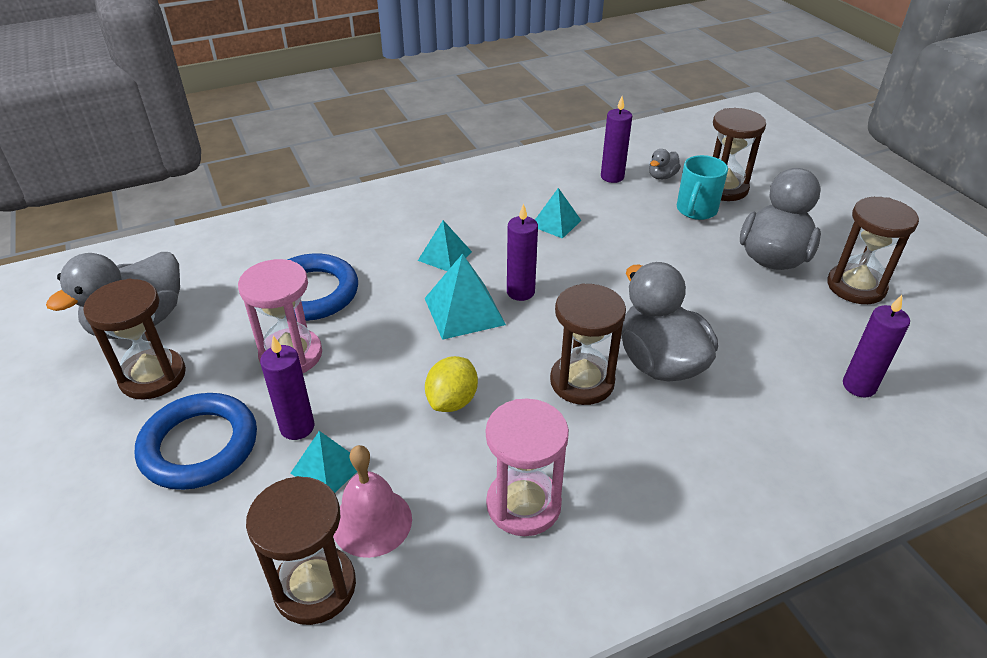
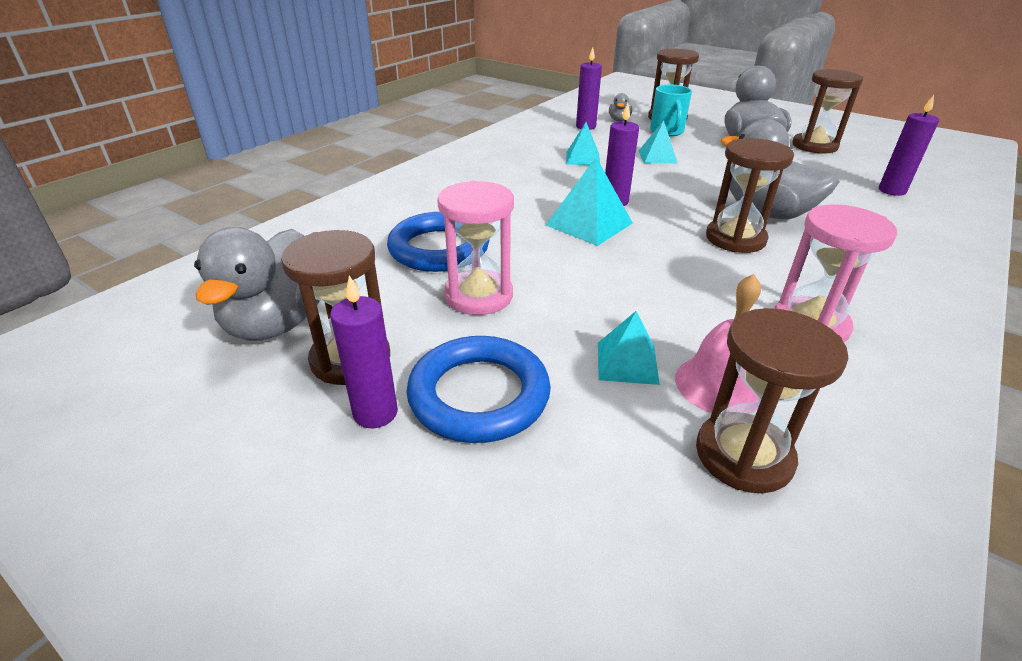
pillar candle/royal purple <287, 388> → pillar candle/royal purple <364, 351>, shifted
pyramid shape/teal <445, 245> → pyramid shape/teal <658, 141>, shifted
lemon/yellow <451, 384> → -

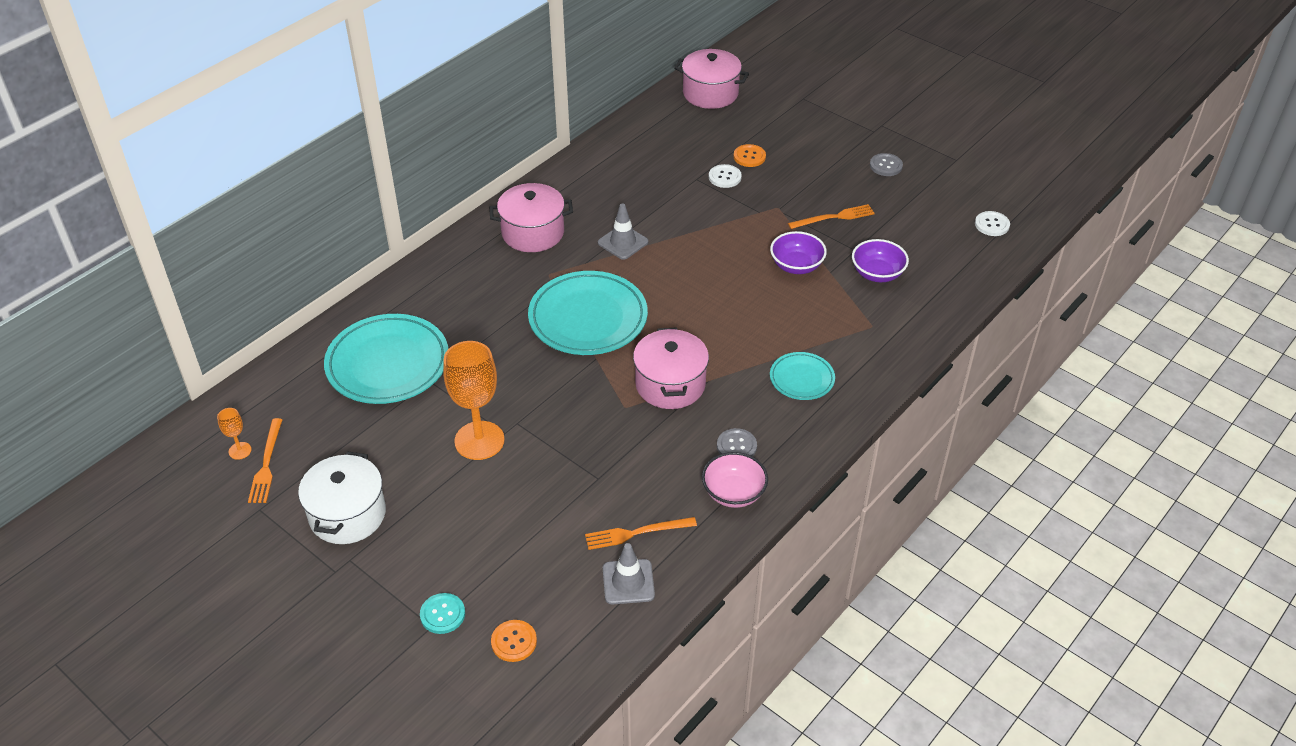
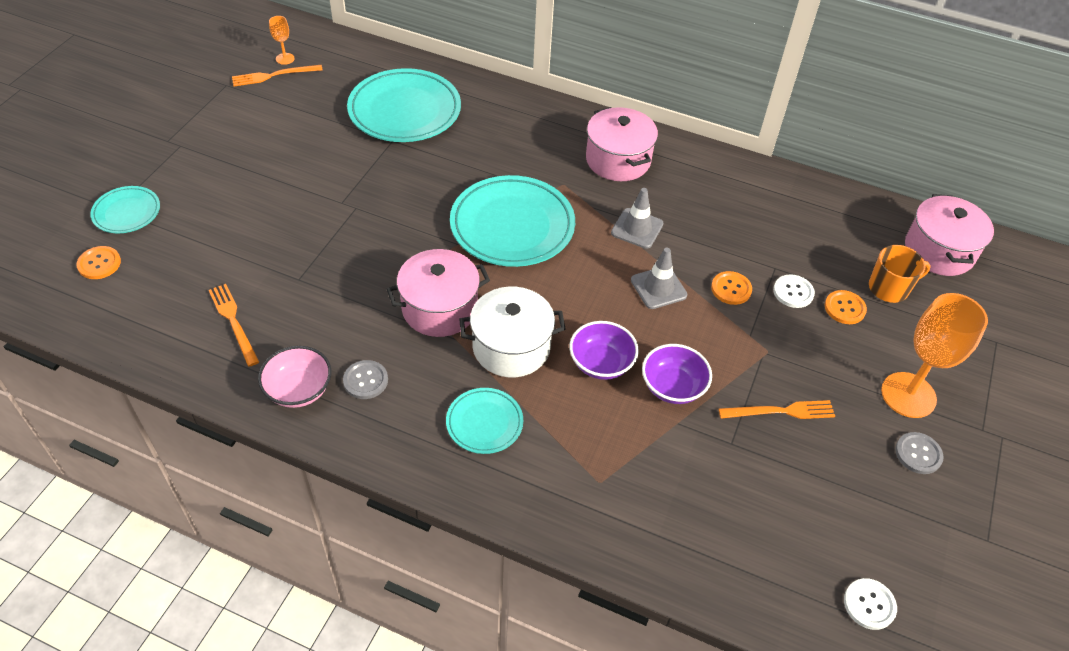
sewing button/teal <442, 613> → plate/teal <125, 209>
stockpot/white <342, 497> → stockpot/white <512, 332>, shifted
deep dish/royal purple <880, 260> → deep dish/royal purple <604, 350>, shifted
traffic cone/grey <629, 573> → traffic cone/grey <659, 278>, shifted
- → sewing button/bright orange <731, 288>
dinner fork/bright orange <831, 216> → dinner fork/bright orange <776, 409>, 60 degrees counterclockwise
- → mug/bright orange <900, 274>
wine glass/bright orange <474, 400> → wine glass/bright orange <934, 355>, shifted

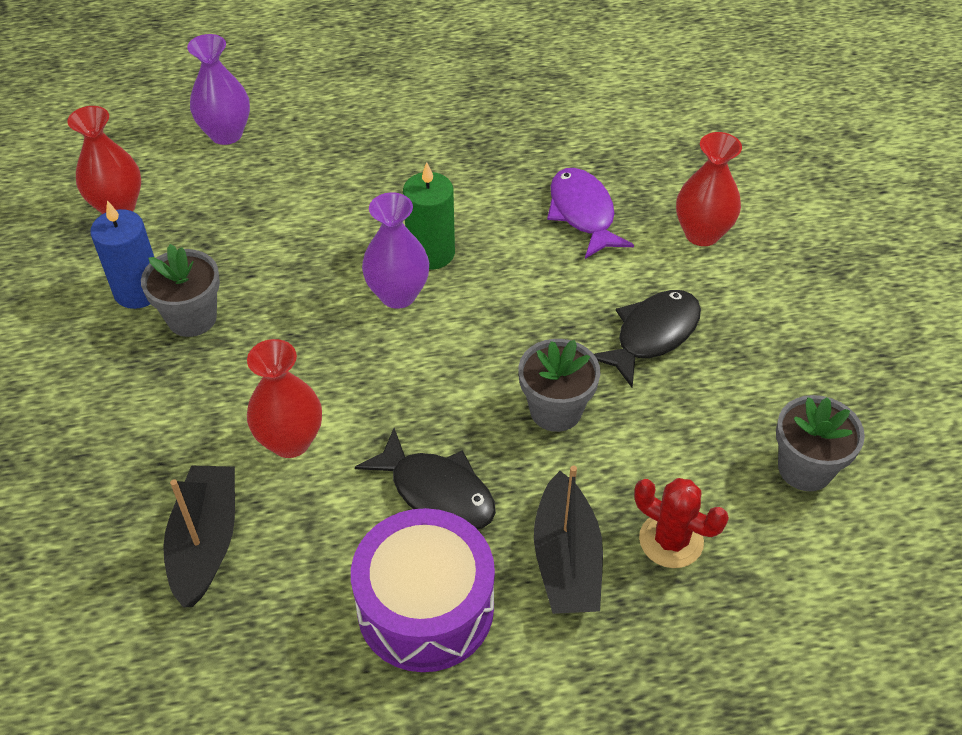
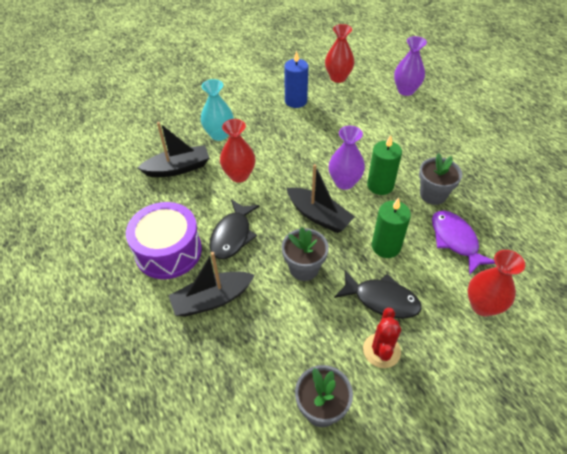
- → flower vase/teal <217, 110>
- → sailboat/jet-black <321, 198>
prickly plant/crimson <681, 523> → prickly plant/crimson <382, 338>, shifted
- → pillar candle/green <391, 228>
plant pot/grey <180, 290> → plant pot/grey <440, 179>, shifted
toy fish/royal purple <590, 213> → toy fish/royal purple <463, 242>, 75 degrees counterclockwise

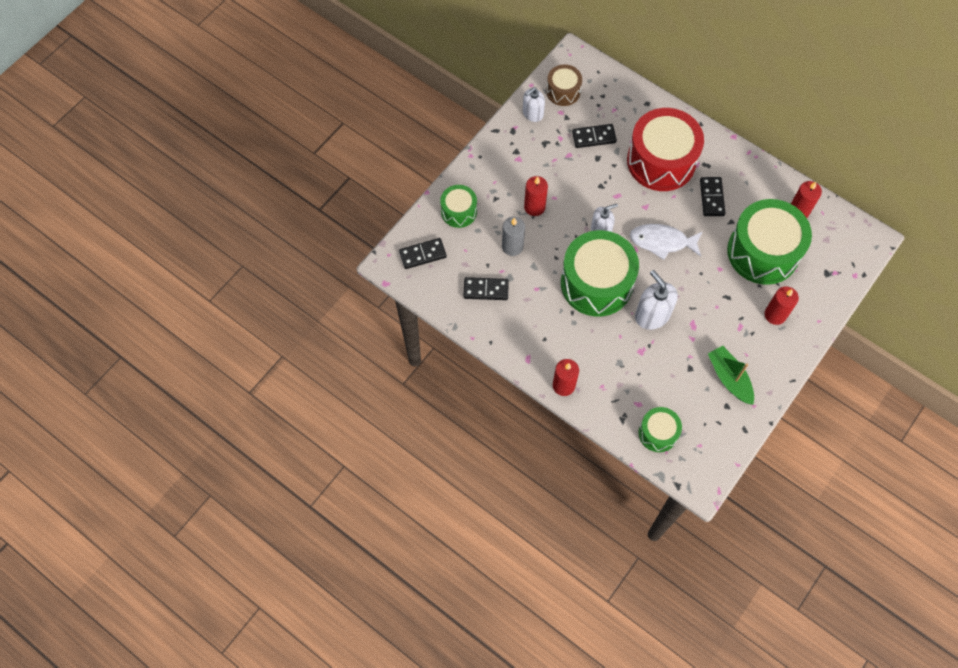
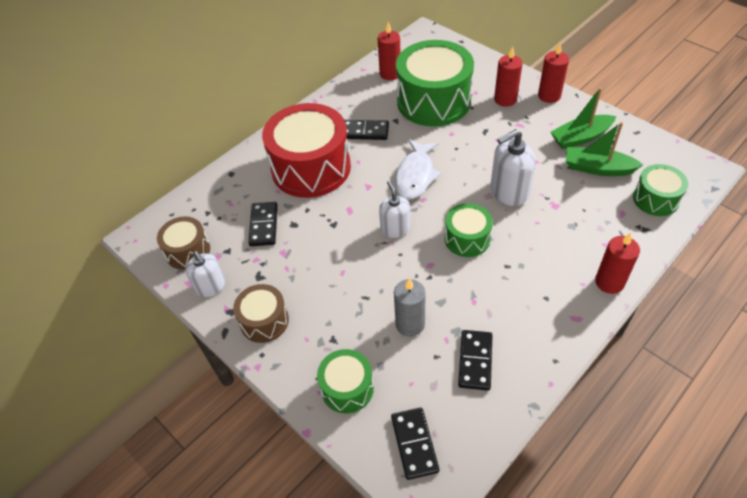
- → drum/brown <261, 313>
drum/green <600, 273> → drum/green <469, 230>, x0.51
pillar candle/crimson <536, 196> → pillar candle/crimson <553, 73>, shifted
- → sailboat/green <604, 149>

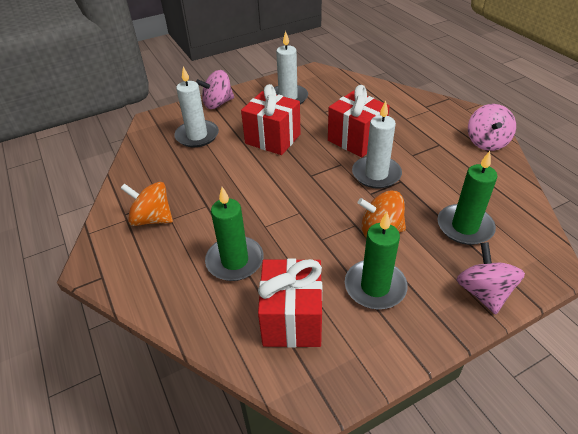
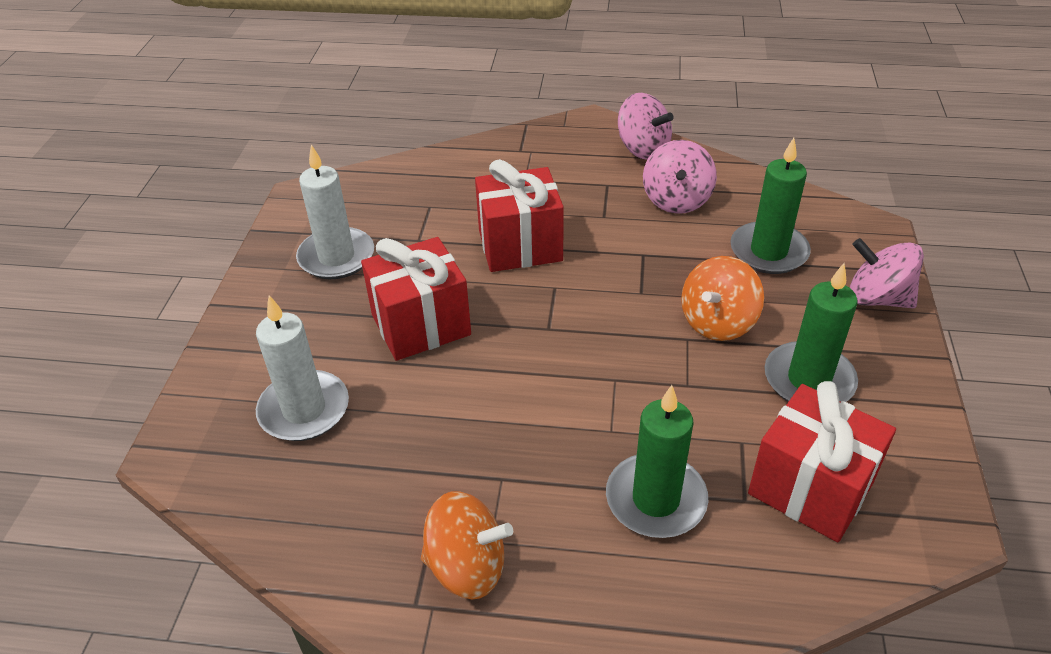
whirligig/bright orange <146, 204> → whirligig/bright orange <467, 545>, 135 degrees counterclockwise
whirligig/rosy <215, 89> → whirligig/rosy <680, 177>, shifted
pillar candle/white <377, 145> → -

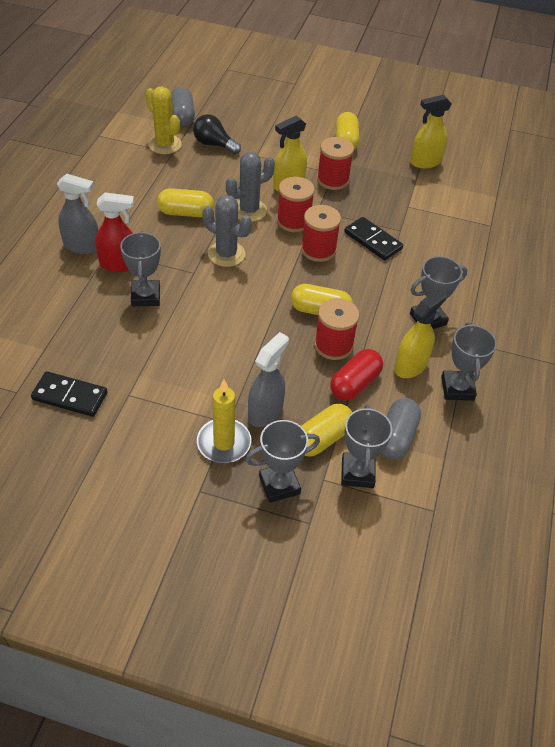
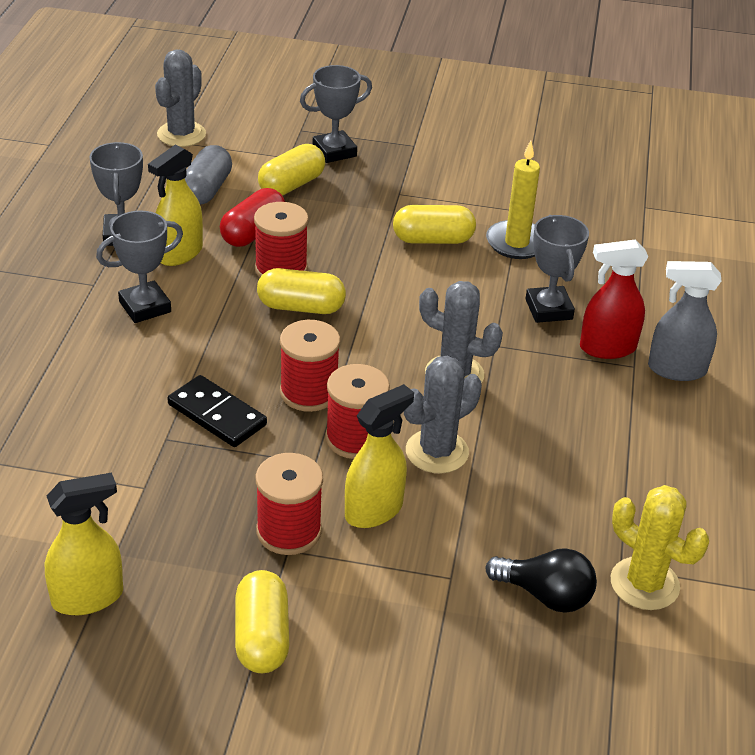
- → prickly plant/grey <180, 98>
pill/yellow <185, 202> → pill/yellow <434, 224>, shifted
pillar candle/yellow <224, 421> → pillar candle/yellow <513, 200>, shifted
domino piece/jet-black <69, 394> → -
pill/grey <183, 106> → -
spray cleaner/grey <268, 379> → -
award cup/grey <366, 446> → -

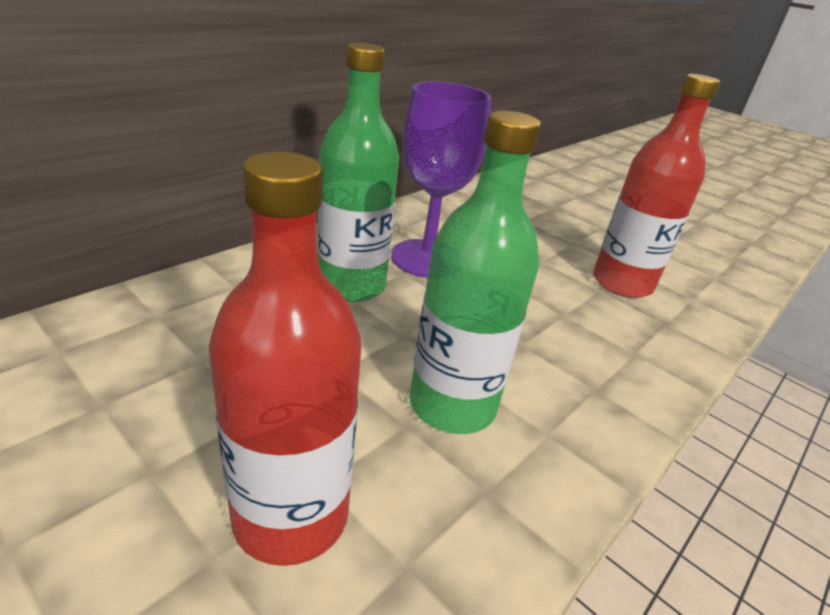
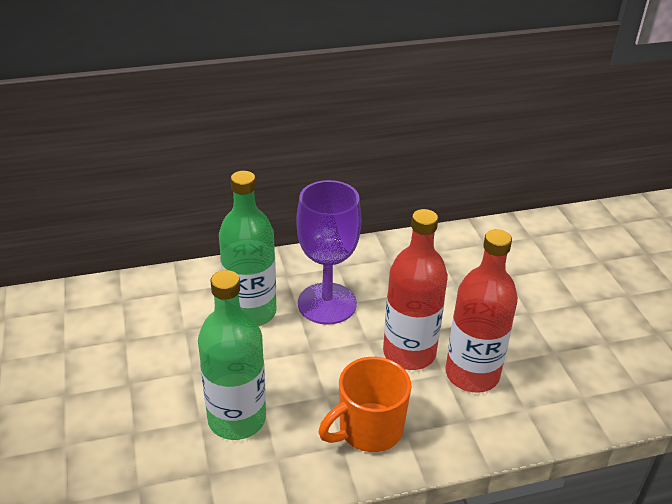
- → mug/bright orange <365, 404>
bottle/crimson <285, 359> → bottle/crimson <415, 289>, shifted

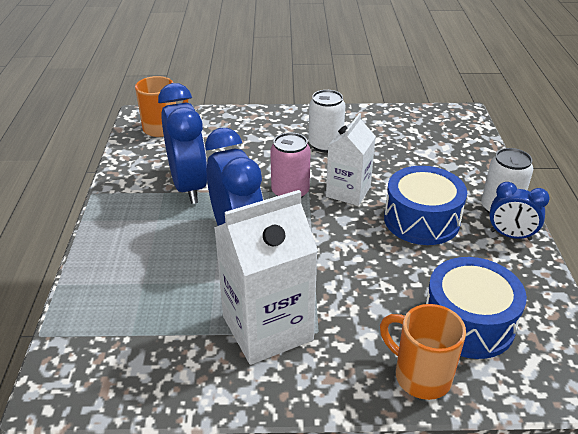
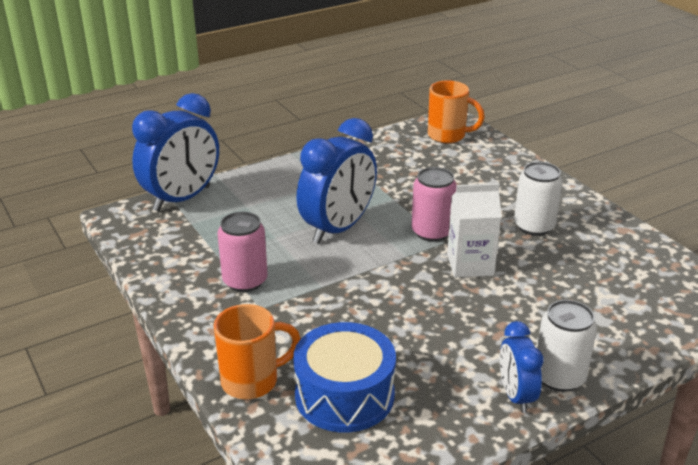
clock/royal blue <182, 143> → clock/royal blue <175, 152>, shifted
mug/bright orange <423, 352> → mug/bright orange <257, 351>, 60 degrees clockwise
milk carton/white <266, 277> → can/rosy <243, 252>
drum/royal blue <425, 205> → -

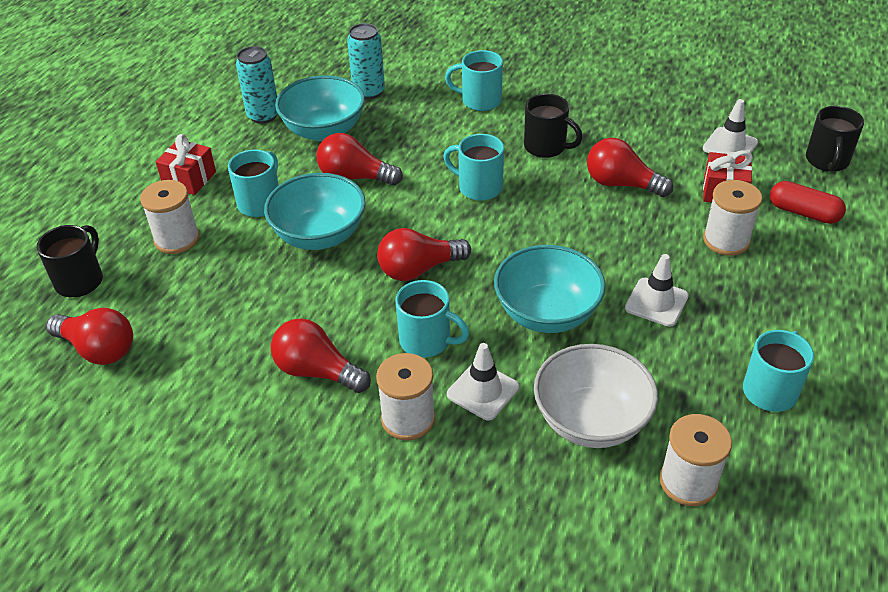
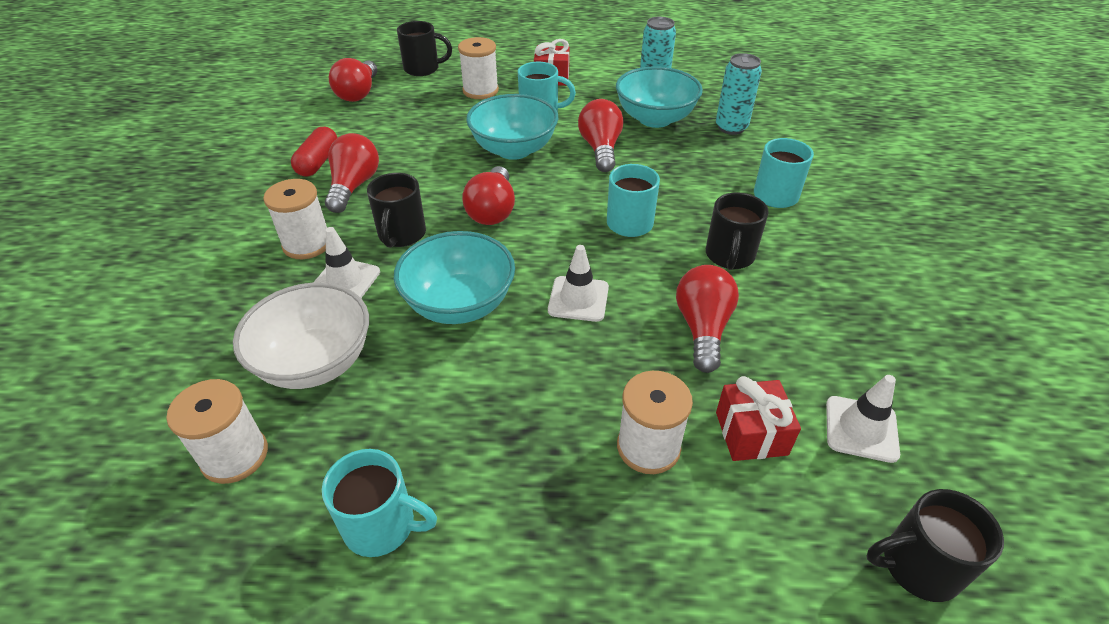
pill/crimson <808, 202> → pill/crimson <314, 151>, shifted
mug/teal <432, 319> → mug/jet-black <396, 210>
light bulb/crimson <424, 254> → light bulb/crimson <488, 195>, 135 degrees counterclockwise
traffic cone/white <657, 290> → traffic cone/white <578, 283>, shifted

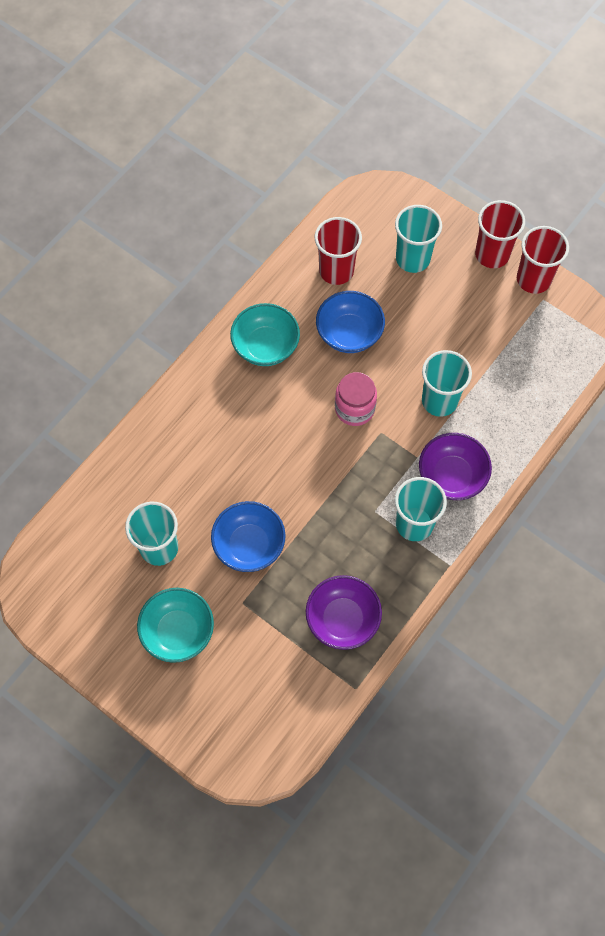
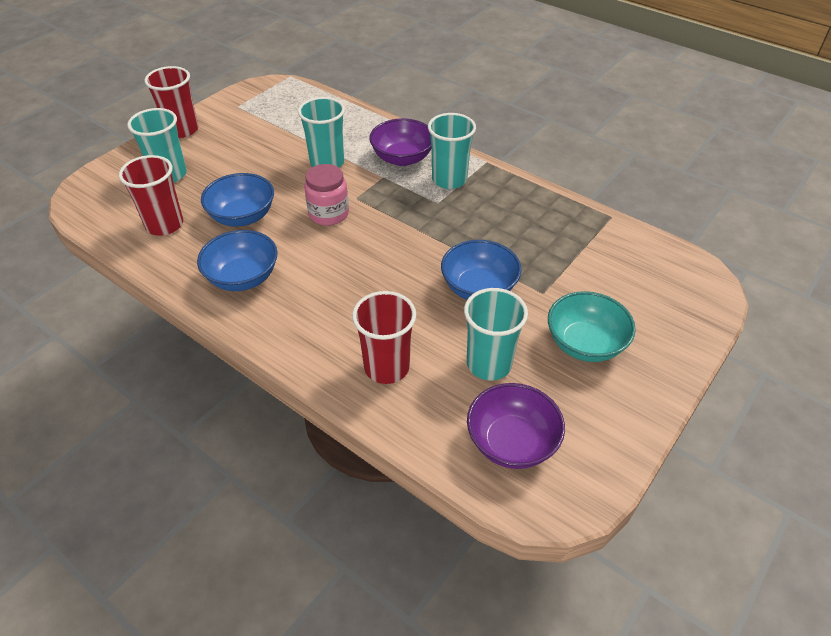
deep dish/teal <265, 334> → deep dish/royal blue <237, 260>
tumbler/crimson <543, 260> → tumbler/crimson <384, 337>, shifted
deep dish/royal purple <344, 612> → deep dish/royal purple <516, 426>, shifted

